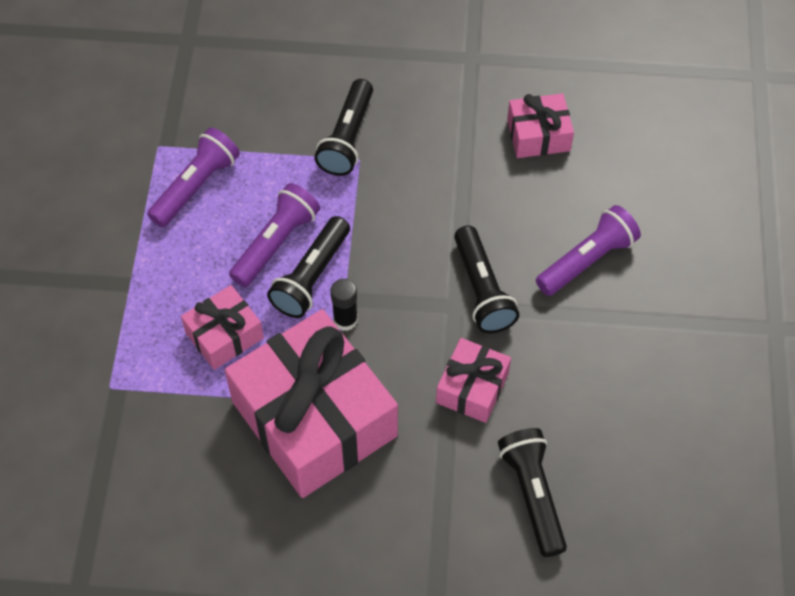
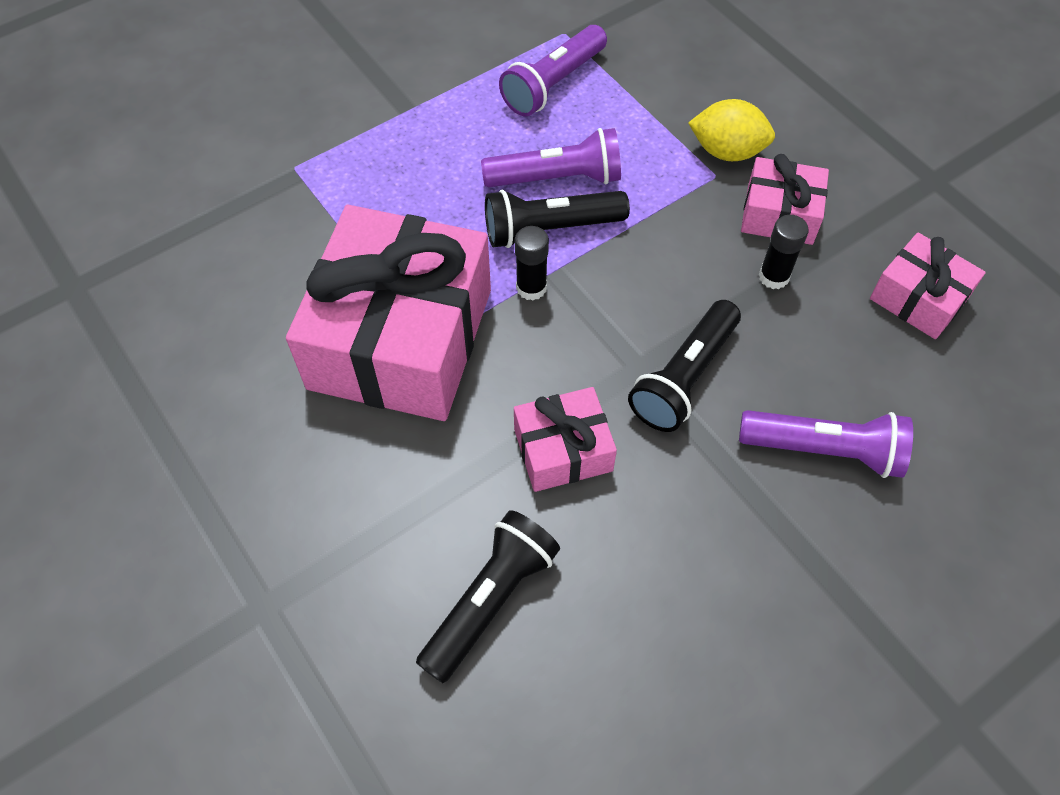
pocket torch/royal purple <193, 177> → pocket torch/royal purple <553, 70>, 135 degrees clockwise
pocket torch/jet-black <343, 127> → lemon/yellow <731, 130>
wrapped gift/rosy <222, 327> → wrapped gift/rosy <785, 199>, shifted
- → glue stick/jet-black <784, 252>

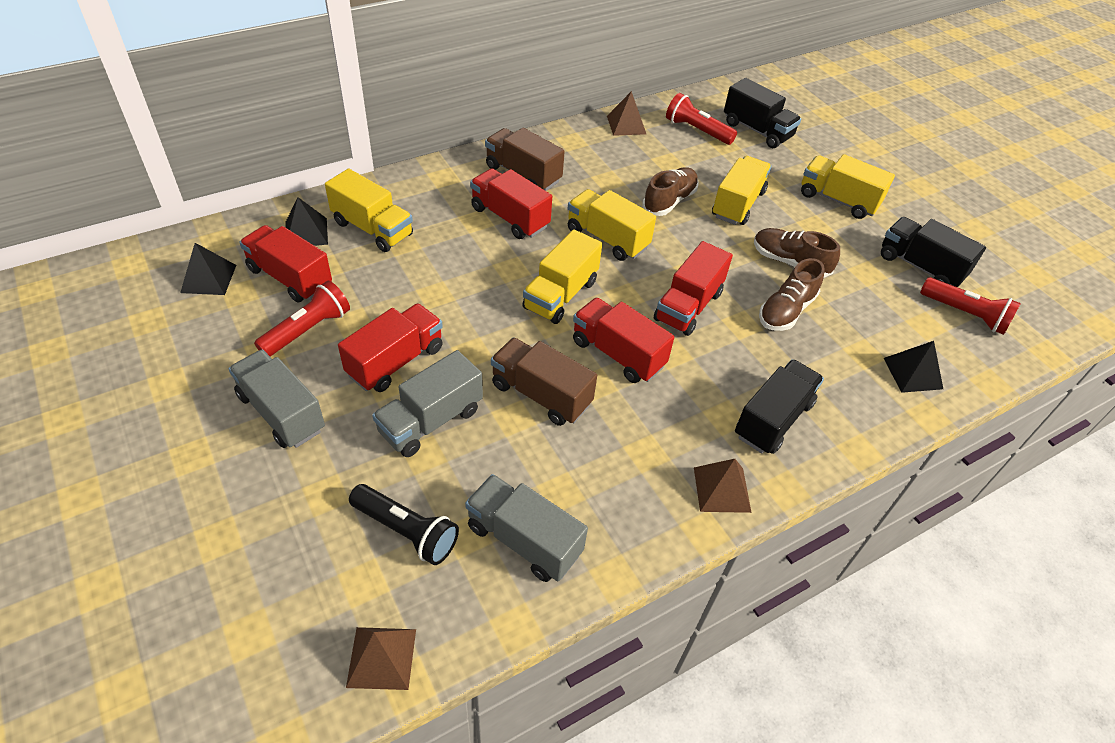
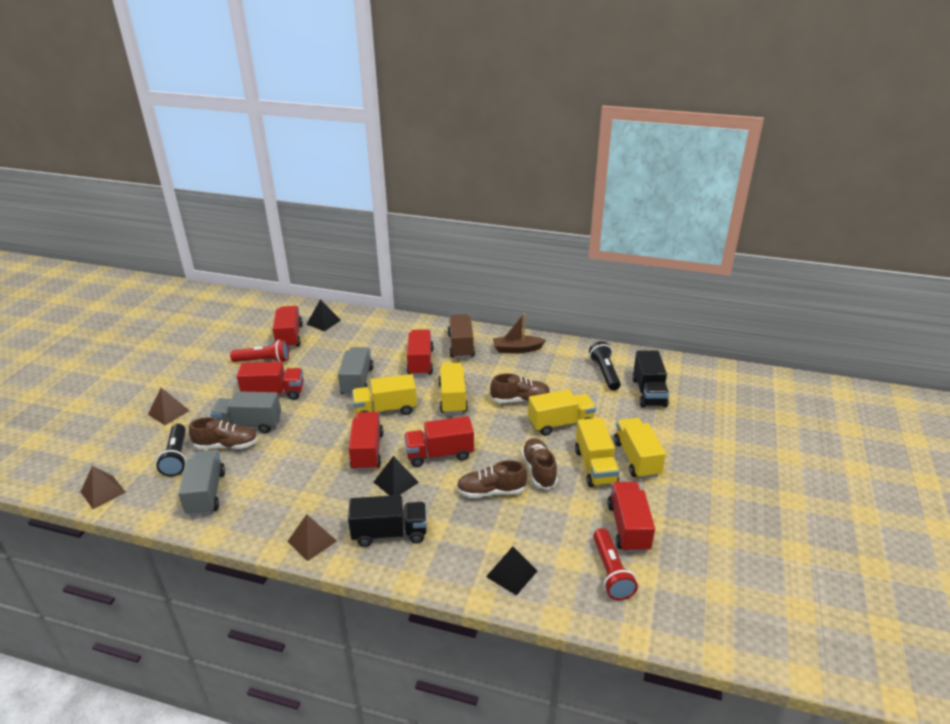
pyramid shape/brown <626, 113> → pyramid shape/brown <169, 406>, shifted
- → lace-up shoe/brown <223, 433>
toy truck/grey <277, 399> → toy truck/grey <356, 371>, shifted
pyramid shape/jet-black <208, 269> → pyramid shape/jet-black <396, 476>, shifted
- → sailboat/brown <519, 333>
toy truck/yellow <369, 210> → toy truck/yellow <597, 452>, shifted
pocket torch/crimson <701, 119> → pocket torch/jet-black <605, 366>
toy truck/jet-black <933, 252> → toy truck/crimson <631, 517>
toy truck/brown <544, 381> → -

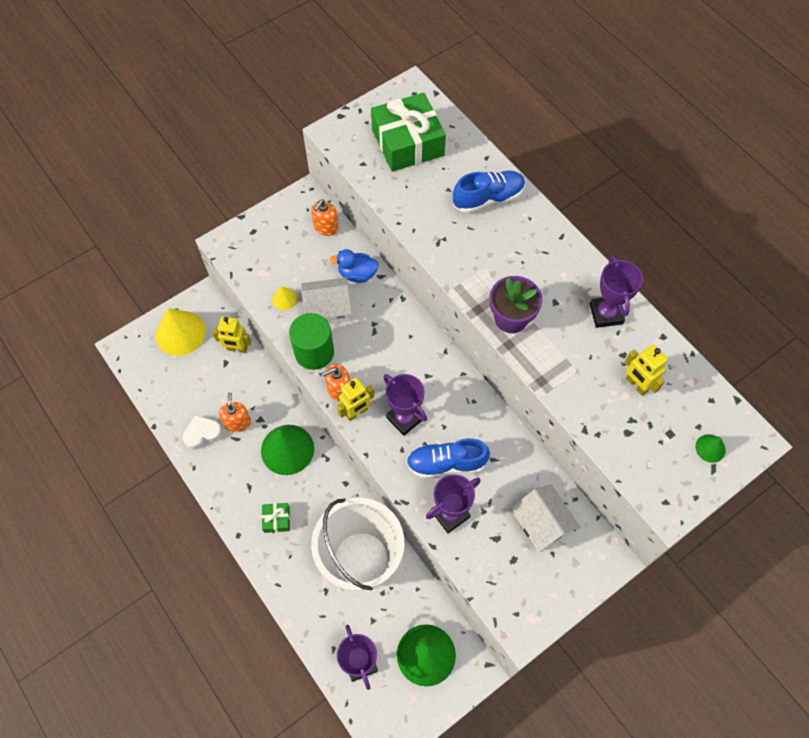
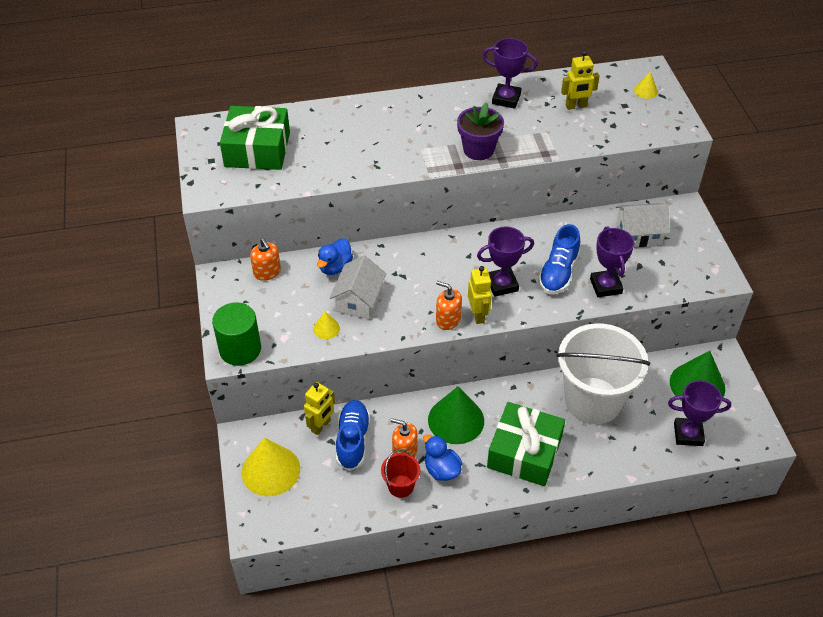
cylinder/green <311, 341> → cylinder/green <236, 334>, shifted
lace-up shoe/royal blue <489, 192> → lace-up shoe/royal blue <353, 435>, shifted
heart shape/white <203, 432> → pail/crimson <400, 473>
- → rubber duck/royal blue <442, 457>
soap pump/bright orange <336, 383> → soap pump/bright orange <449, 305>, 120 degrees clockwise
wrapped gift/green <276, 518> → wrapped gift/green <526, 444>, x2.28
cone/green <710, 448> → cone/yellow <646, 85>

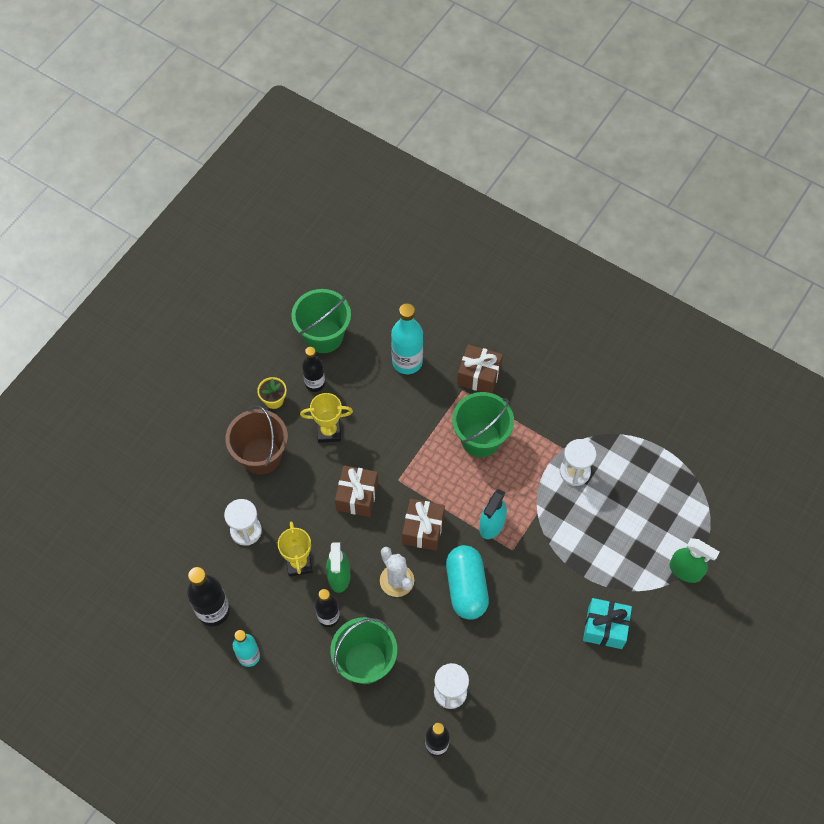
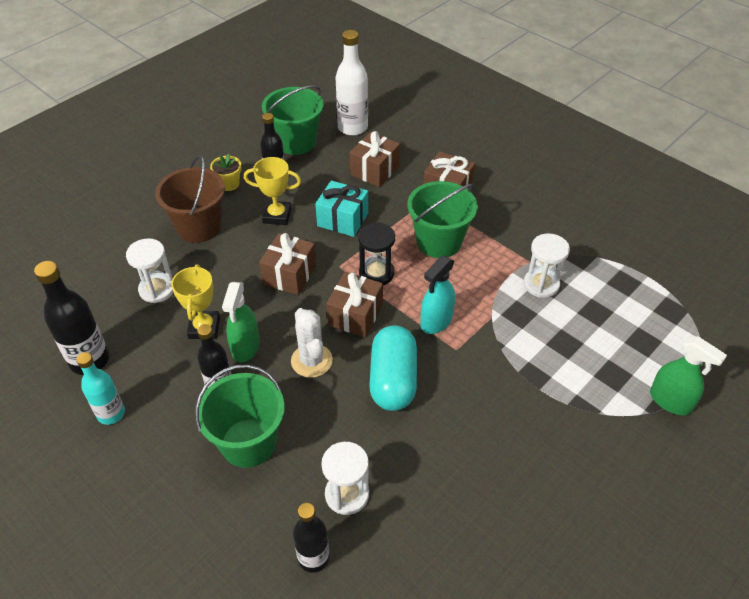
wrapped gift/teal <607, 623> → wrapped gift/teal <341, 208>, shifted
- → bottle/white <352, 83>
bottle/teal <407, 338> → wrapped gift/brown <375, 159>
- → sand timer/jet-black <376, 254>

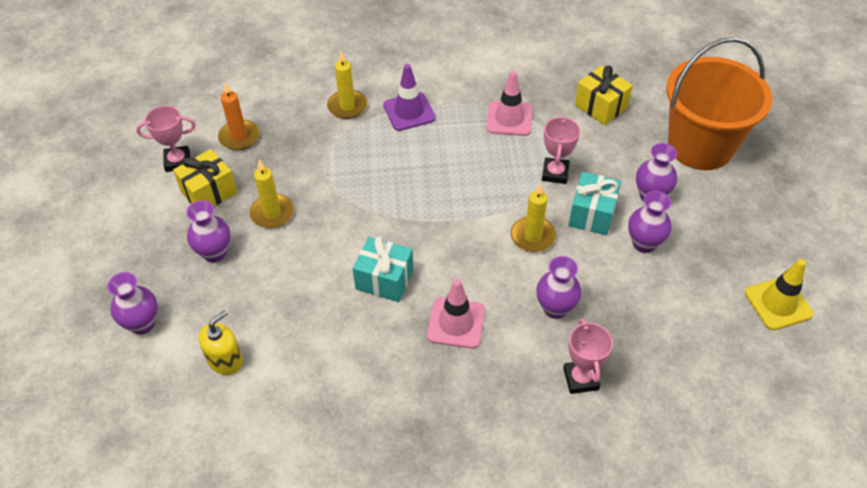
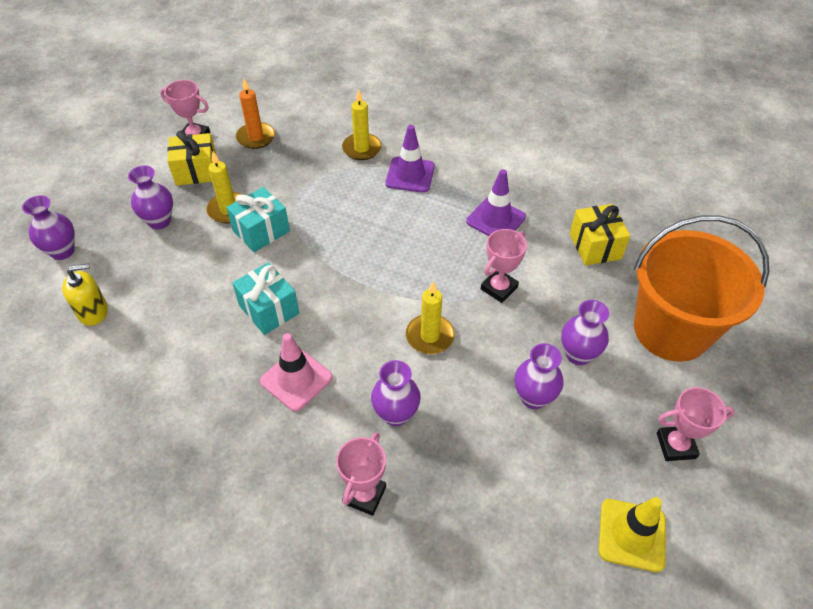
wrapped gift/teal <594, 203> → wrapped gift/teal <258, 219>, shifted
traffic cone/rosy <509, 103> → traffic cone/royal purple <496, 202>
- → award cup/rosy <696, 424>

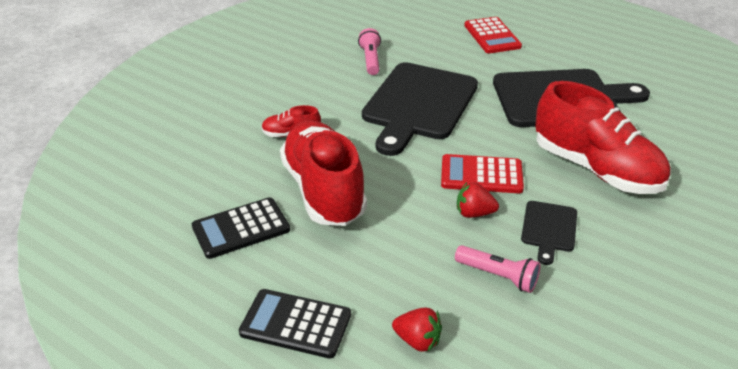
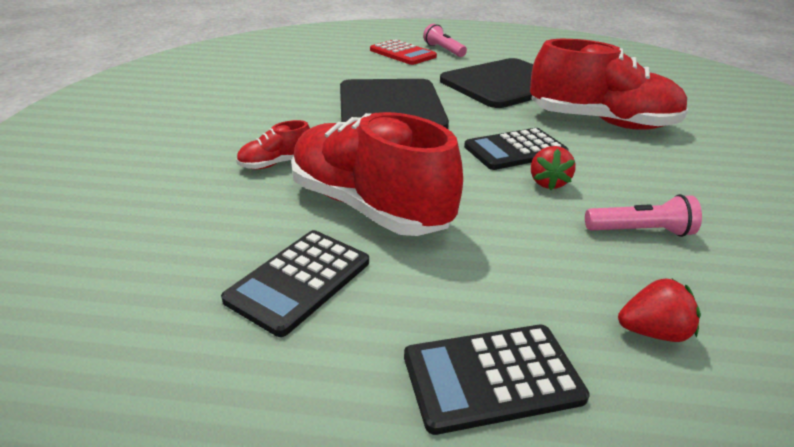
pocket torch/rosy <369, 51> → pocket torch/rosy <445, 40>, shifted
adding machine/crimson <482, 173> → adding machine/jet-black <516, 149>
strawberry/crimson <478, 200> → strawberry/crimson <553, 168>, 60 degrees counterclockwise
cutting board/jet-black <549, 233> → -

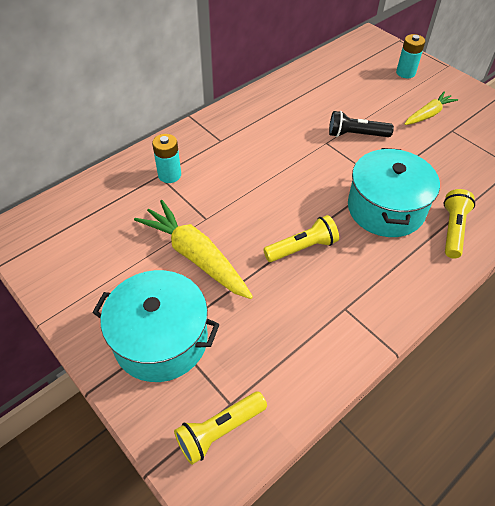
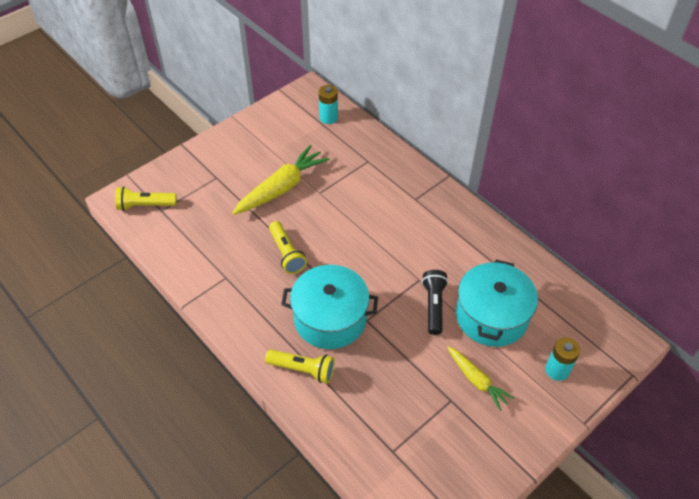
pocket torch/yellow <220, 428> → pocket torch/yellow <146, 199>, 60 degrees counterclockwise
battery/teal <166, 158> → battery/teal <328, 104>, shifted
stockpot/teal <156, 326> → stockpot/teal <497, 303>, shifted

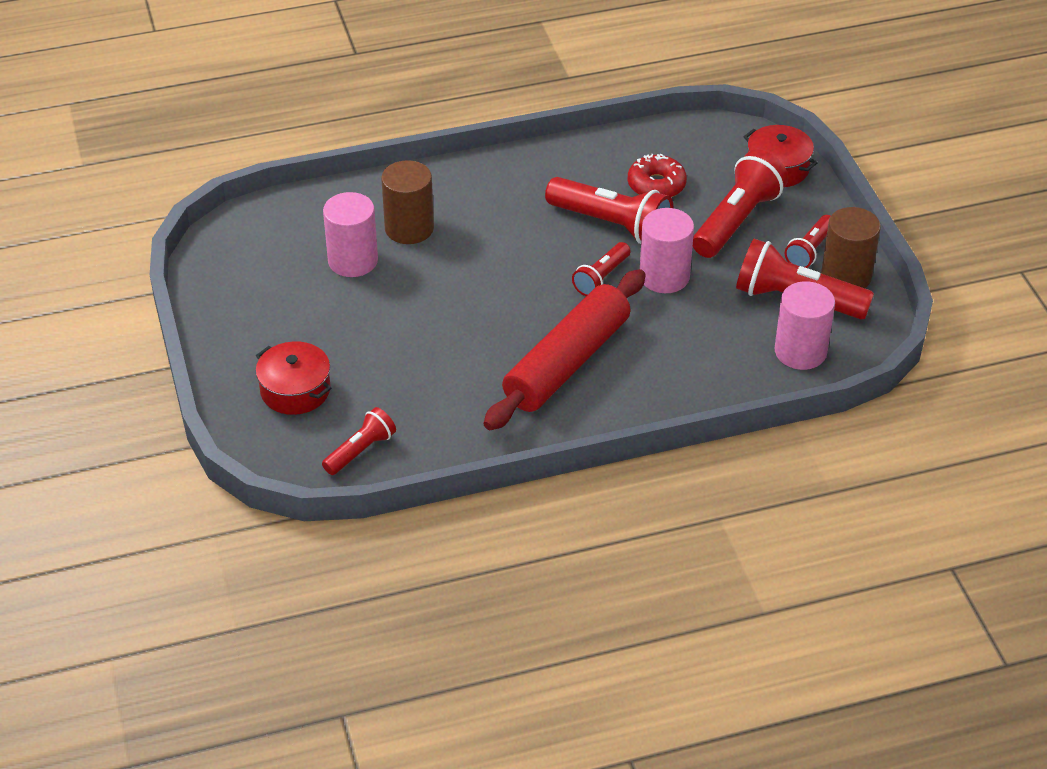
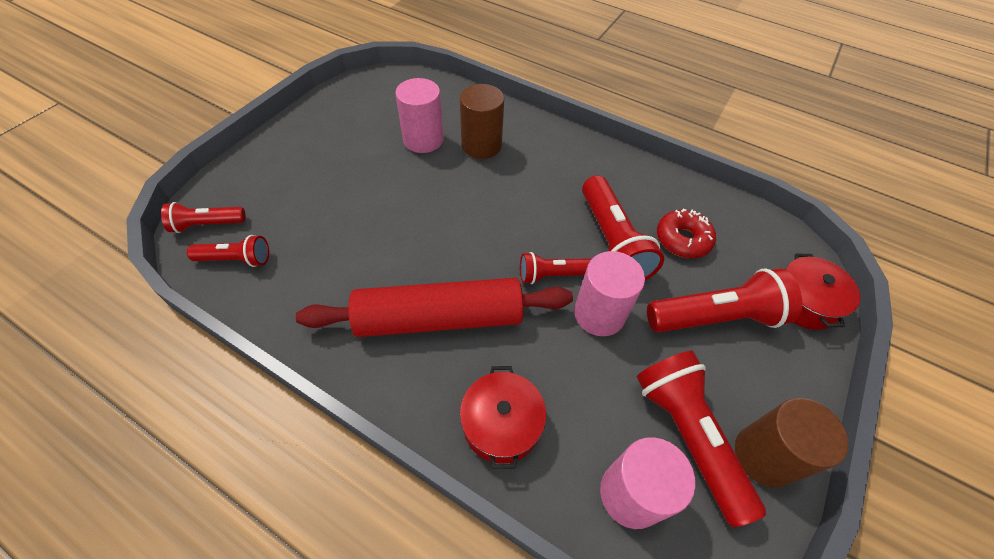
pocket torch/crimson <808, 241> → pocket torch/crimson <203, 217>, shifted
stockpot/crimson <293, 378> → stockpot/crimson <503, 417>, shifted

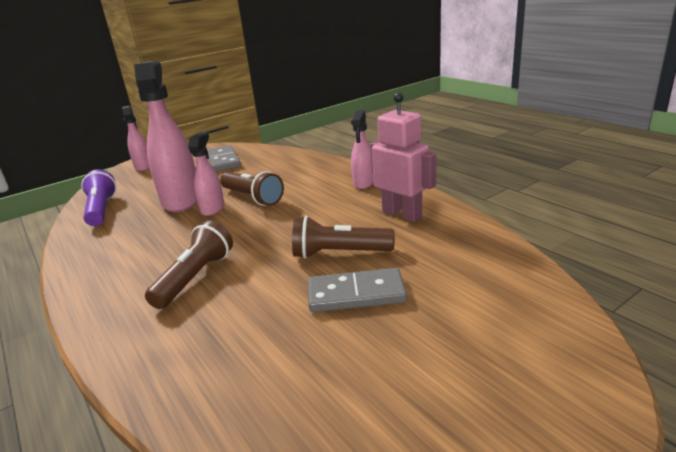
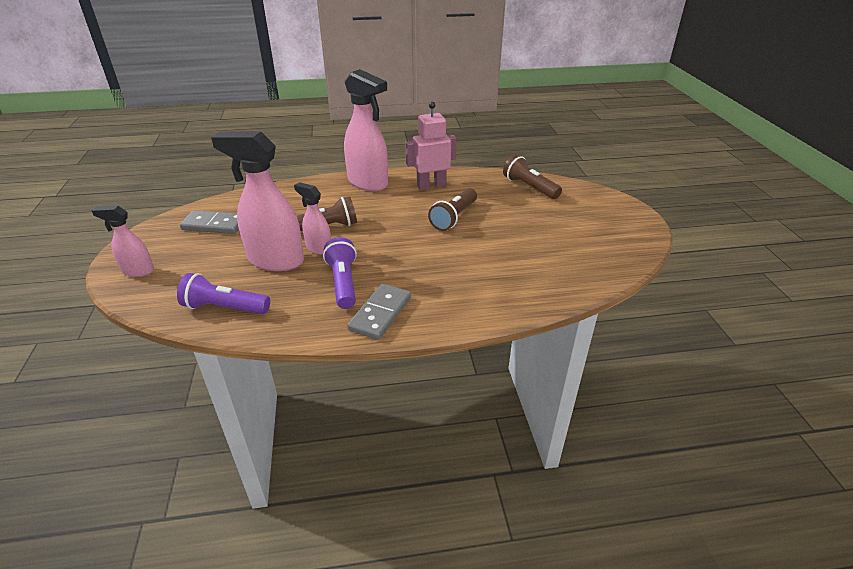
- → pocket torch/royal purple <340, 273>
spray cleaner/rosy <362, 149> → spray cleaner/rosy <366, 130>, x1.86
domino piece/grey <357, 290> → domino piece/grey <379, 312>, shifted
pocket torch/brown <189, 265> → pocket torch/brown <532, 177>, shifted

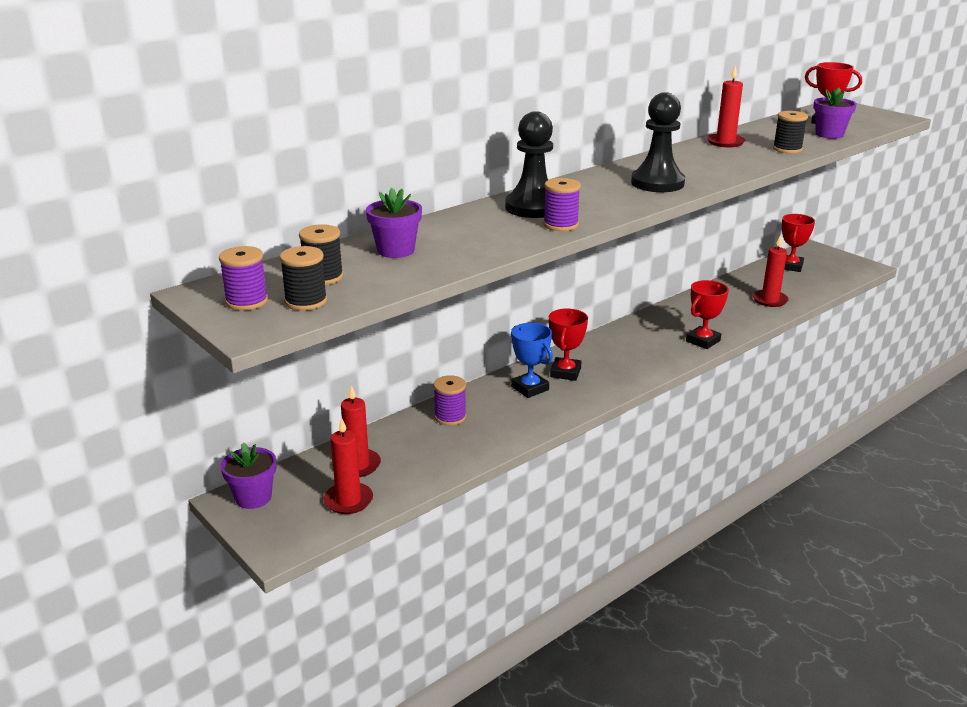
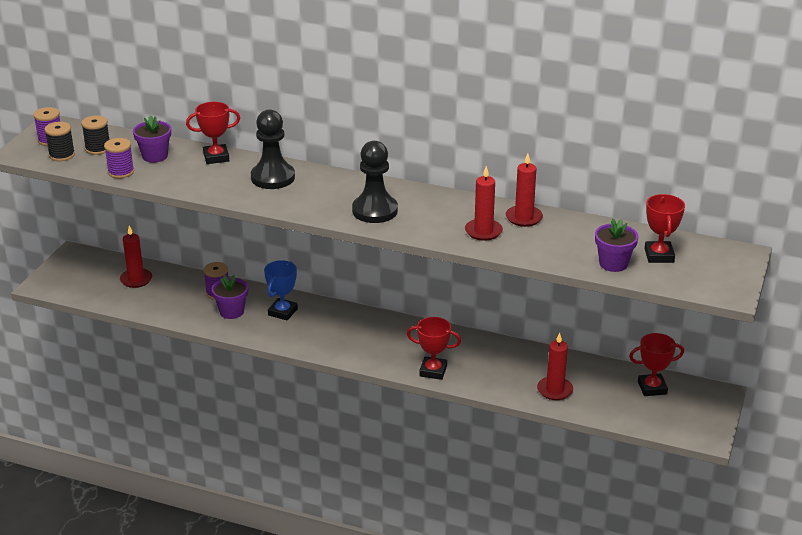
spool/royal purple <562, 204> → spool/royal purple <119, 158>, shifted
award cup/crimson <568, 344> → award cup/crimson <213, 133>, shifted
plant pot/royal purple <248, 476> → plant pot/royal purple <230, 297>, shifted
pillar candle/crimson <348, 466> → pillar candle/crimson <484, 203>, shifted
spool/jet-black <790, 132> → -

